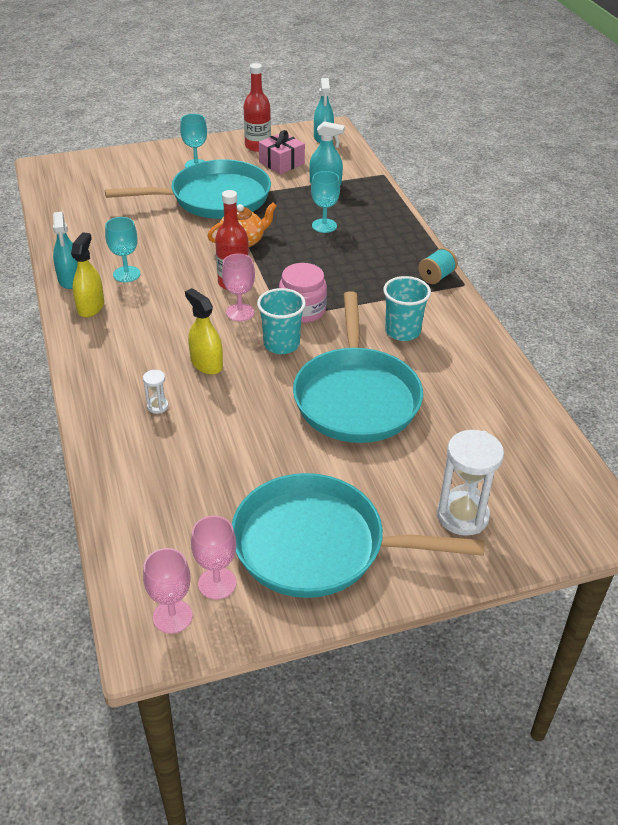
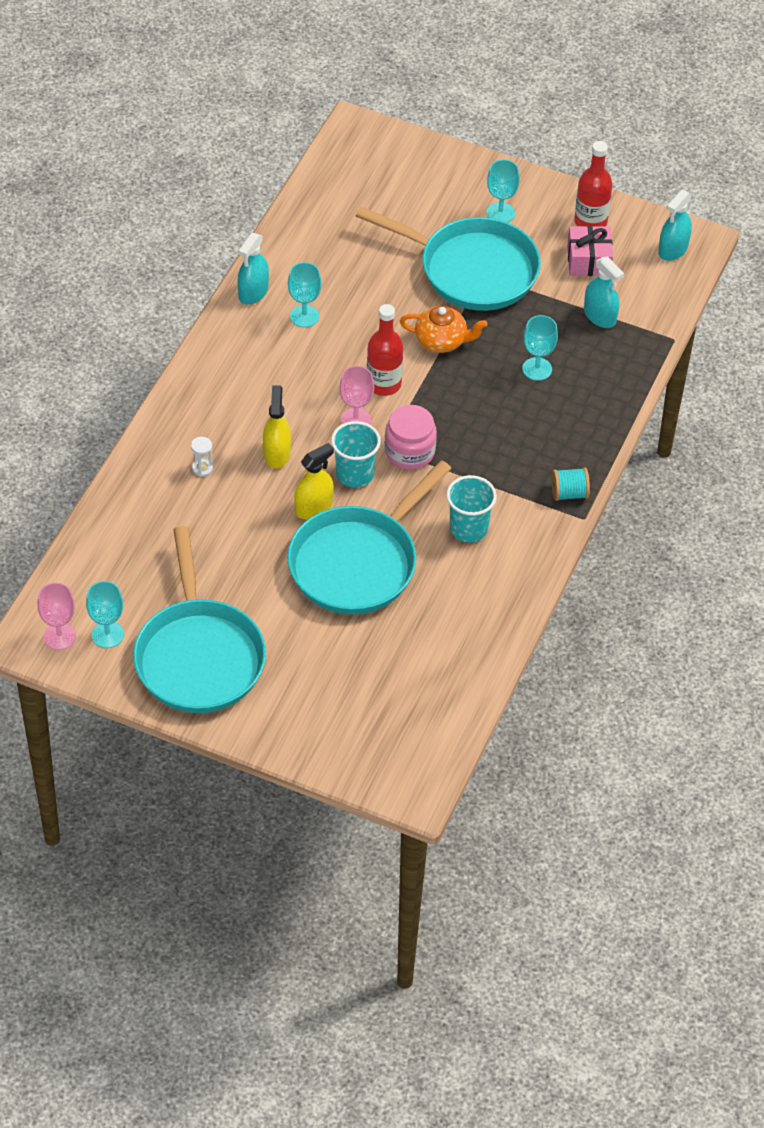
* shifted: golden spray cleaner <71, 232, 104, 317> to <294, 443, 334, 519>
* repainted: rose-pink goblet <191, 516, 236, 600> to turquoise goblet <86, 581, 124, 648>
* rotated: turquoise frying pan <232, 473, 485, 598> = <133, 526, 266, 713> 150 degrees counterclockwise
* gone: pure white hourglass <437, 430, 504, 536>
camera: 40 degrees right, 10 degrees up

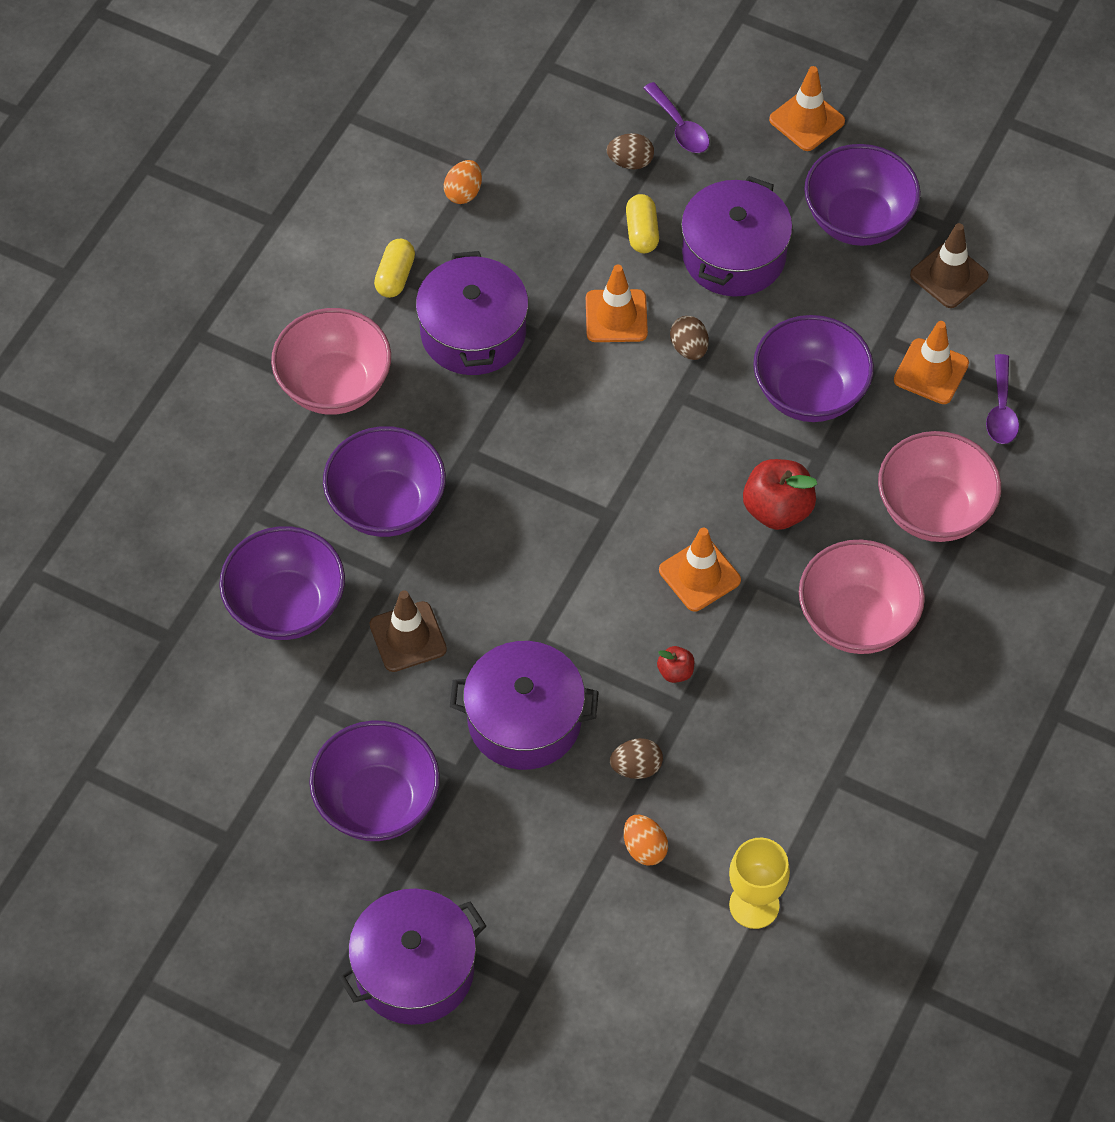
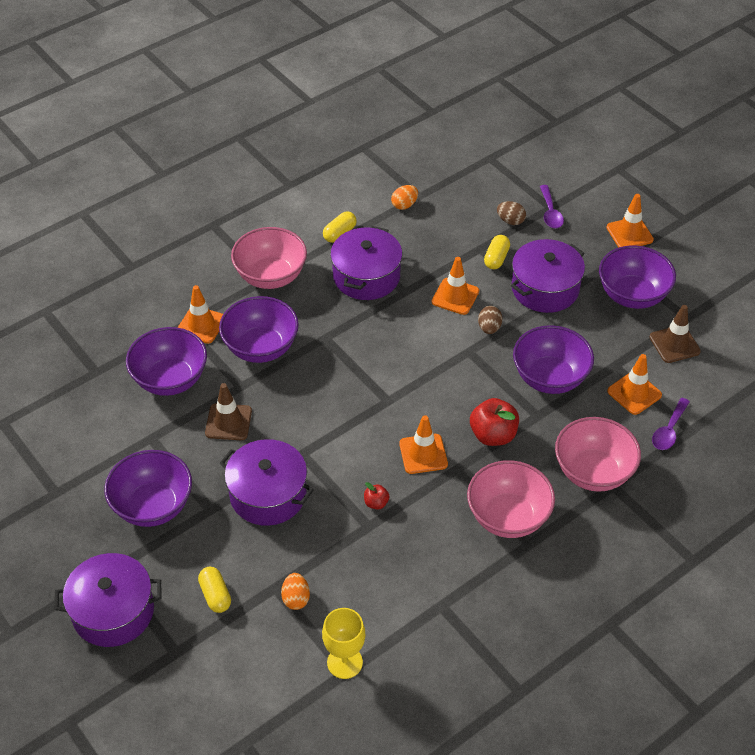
* gone: dark brown egg <610, 738, 663, 779>
* new: orange-coloured road cone <178, 285, 223, 344>
* new: golden capsule <198, 567, 231, 613>
camera: 25 degrees right, 10 degrees down

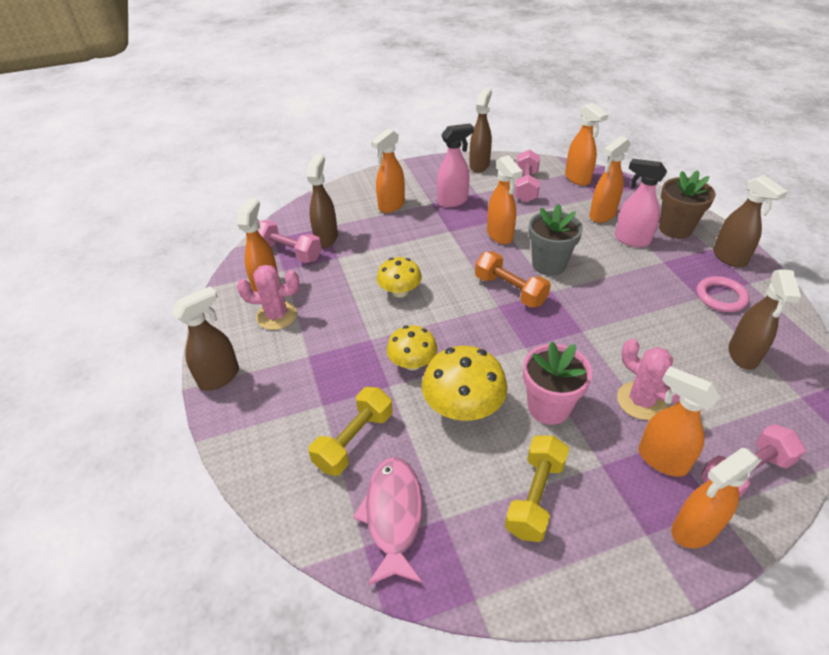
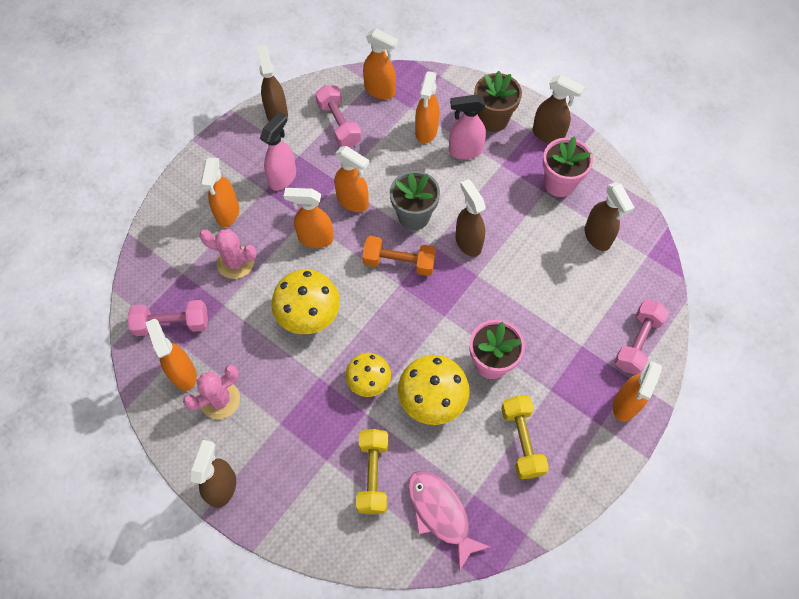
* shifted: dark brown spray cleaner <307, 154, 338, 248> to <455, 179, 486, 257>
* scaled: golden fungus <377, 257, 422, 298> = <271, 269, 340, 334> x1.54
* shifted: rose-pink saguaro cactus <617, 339, 680, 420> to <199, 229, 257, 279>
* shifted: orange-coloured spray cleaner <638, 366, 720, 477> to <284, 188, 334, 248>
* swapped: rose-pink torus <697, 276, 749, 312> to rose-pink plant pot <543, 137, 593, 197>
camera: 35 degrees left, 20 degrees up

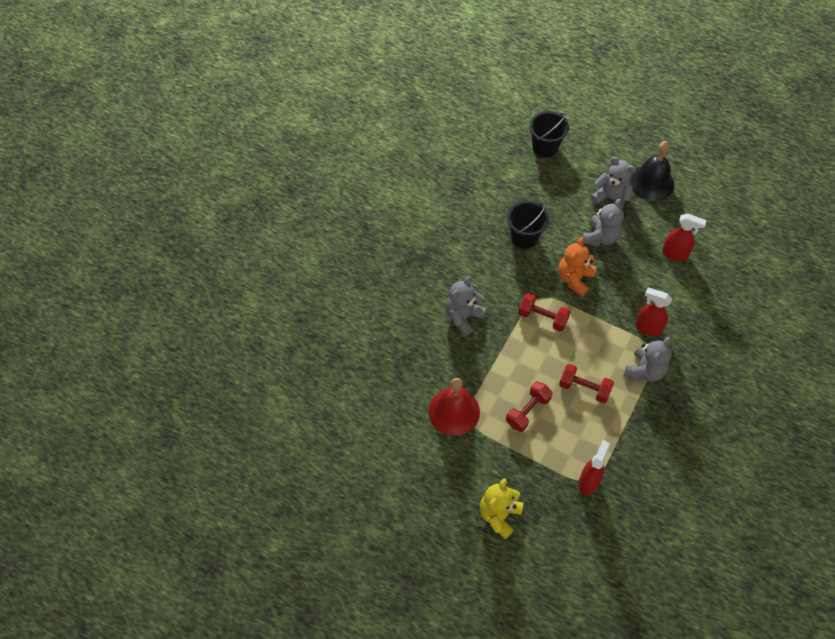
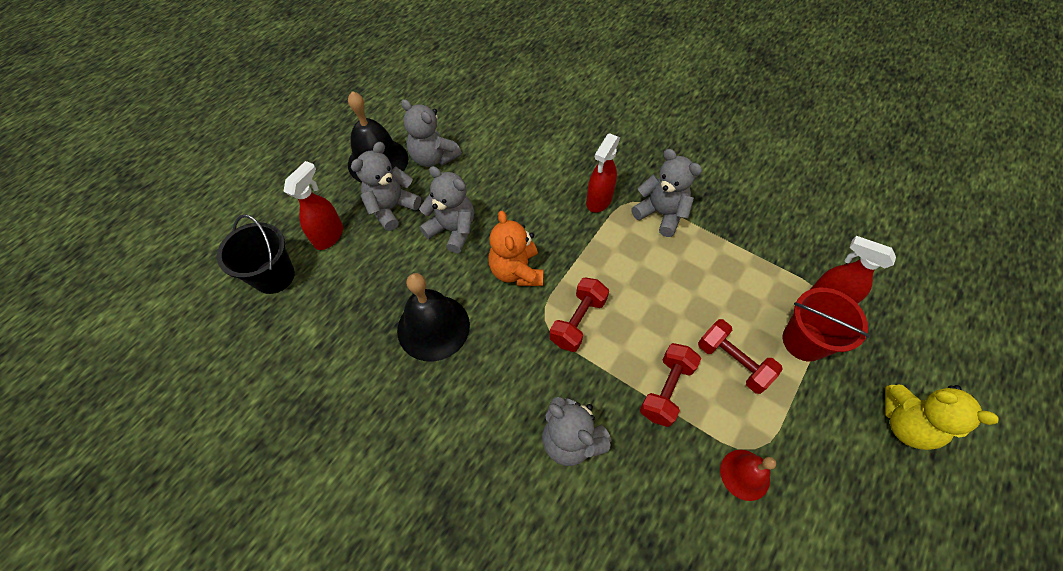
* scaled: scarlet bell <429, 378, 480, 435> = <720, 450, 776, 501> x0.59
* swapped: jet-black bucket <507, 201, 549, 249> to jet-black bell <397, 273, 470, 362>
* rotated: orange-coloured stuffed bear <559, 237, 596, 297> = <488, 211, 543, 286> 45 degrees clockwise
* shifted: scarlet free weight <559, 364, 614, 403> to <640, 343, 701, 427>
* shifted: scarlet spray cleaner <662, 213, 707, 261> to <283, 161, 343, 250>
* new: grey stuffed bear <401, 99, 462, 167>
* new: scarlet bucket <783, 288, 870, 362>
camera: 85 degrees left, 0 degrees up

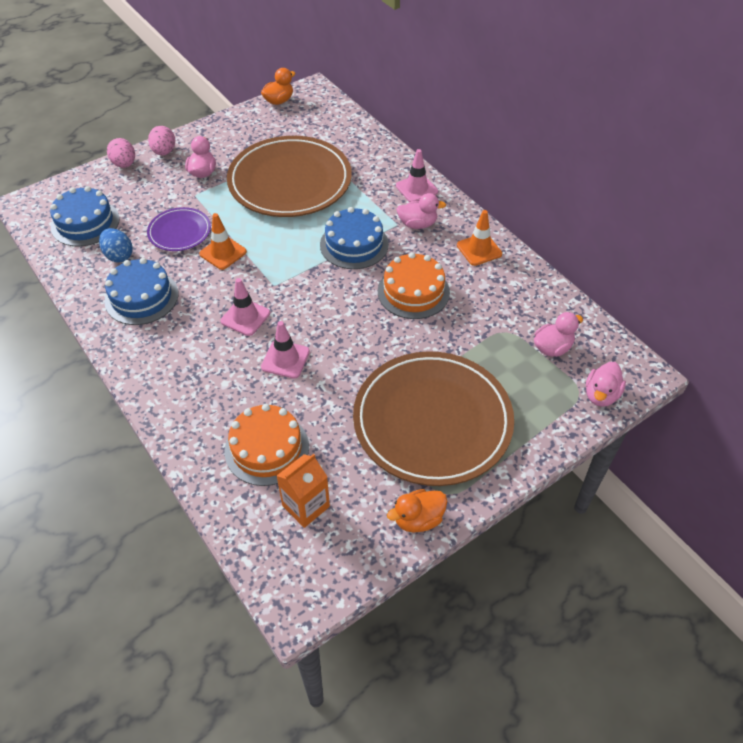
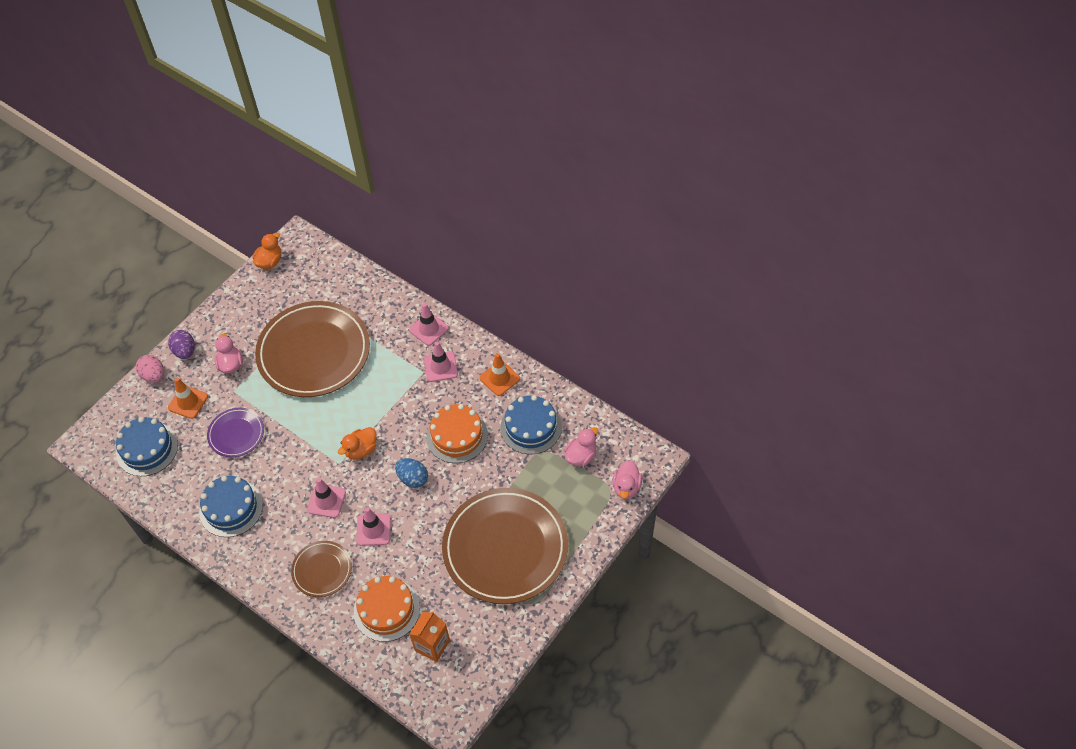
* shifted: blue egg <99, 228, 133, 263> to <395, 458, 428, 488>
* repainted: rose-pink egg <148, 126, 175, 155> to purple egg <169, 330, 195, 359>
* shifted: orange-coloured road cone <199, 213, 247, 270> to <168, 378, 208, 419>
* shifted: blue layer cake <320, 207, 389, 269> to <500, 395, 562, 454>
* shifted: orange-coloured toy duck <387, 489, 447, 533> to <338, 427, 377, 460>
* swapped: rose-pink toy duck <396, 193, 446, 229> to rose-pink road cone <424, 342, 458, 382>
* new: dark brown plate <291, 541, 352, 597>
camera: 15 degrees left, 5 degrees up

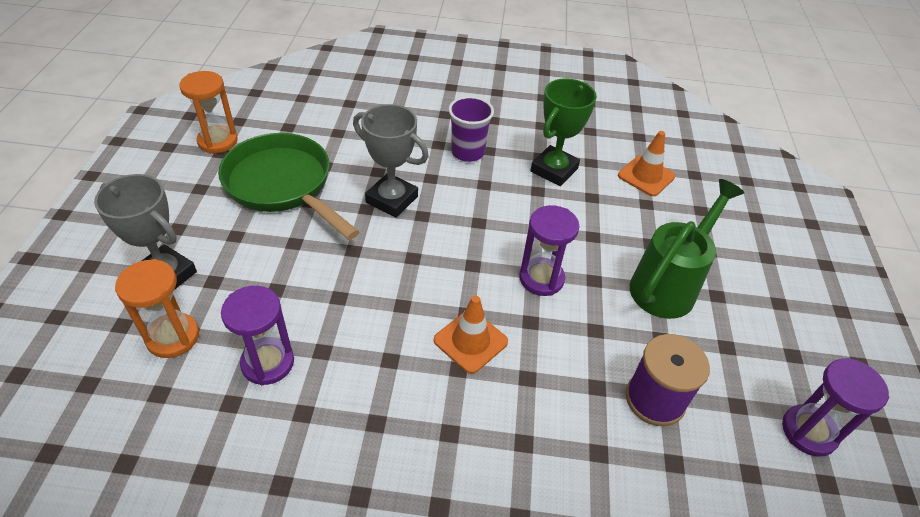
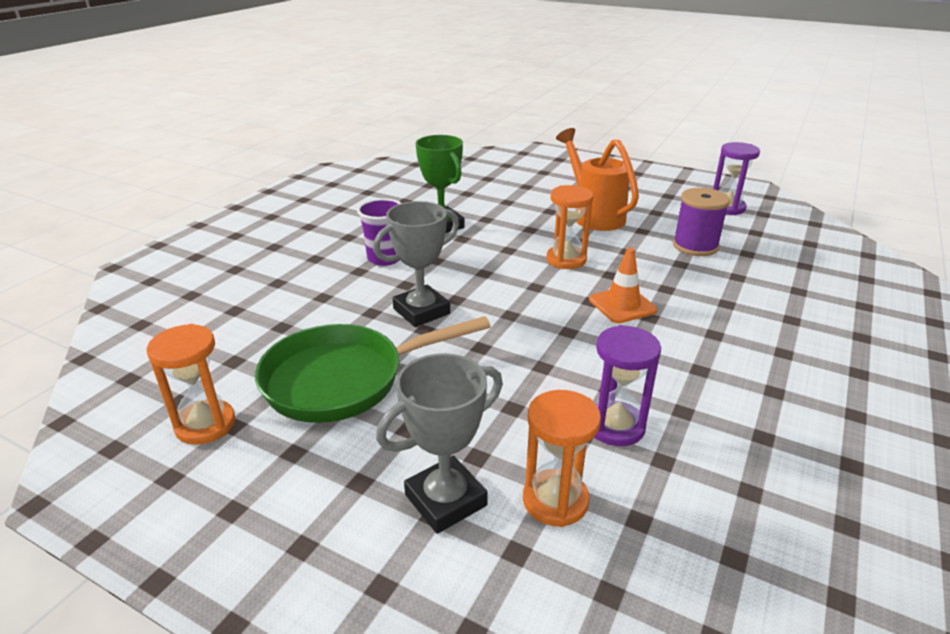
* repainted: purple hourglass <519, 205, 579, 296> to orange-coloured hourglass <546, 185, 593, 269>
* gone: orange-coloured road cone <618, 131, 676, 196>
* repainted: green sprinkling can <630, 179, 744, 319> to orange-coloured sprinkling can <556, 128, 639, 231>
camera: 65 degrees left, 15 degrees down

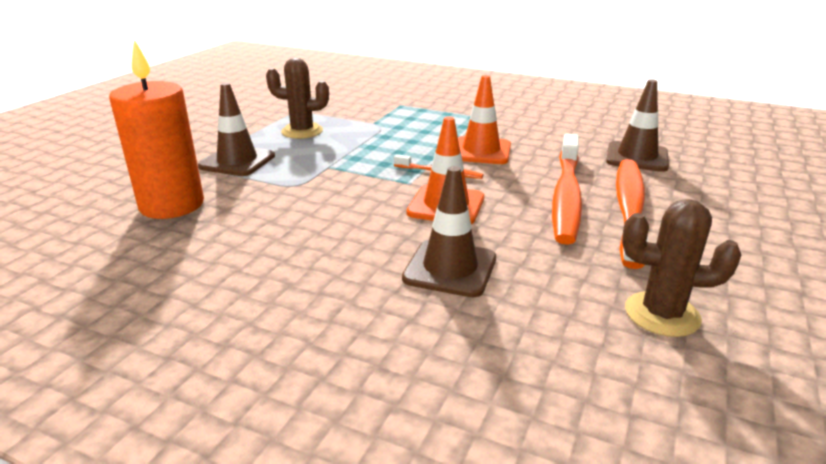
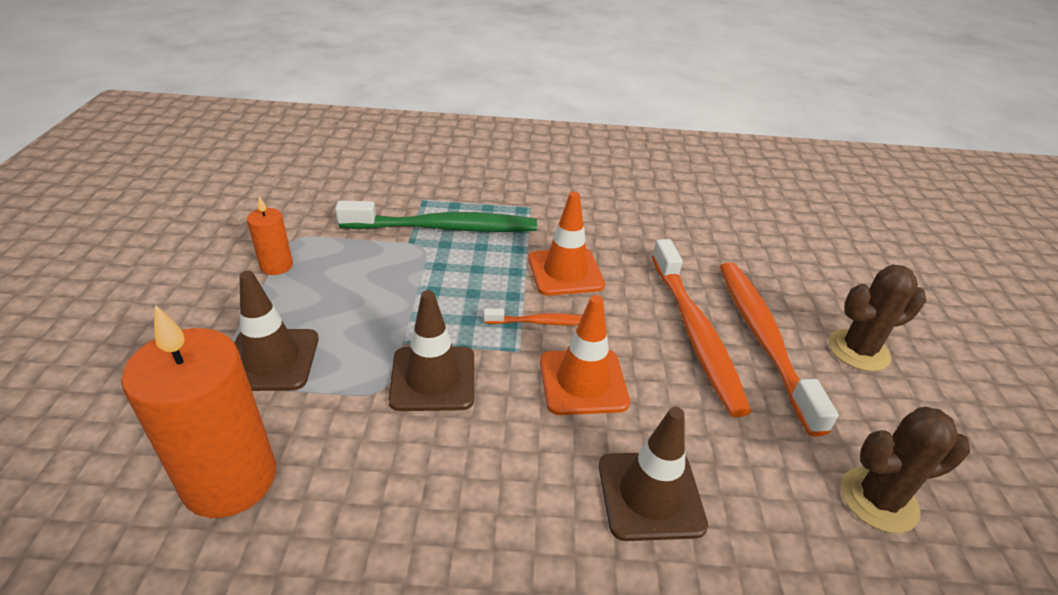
* shifted: dark brown saguaro cactus <266, 58, 329, 139> to <829, 265, 926, 371>
* shifted: dark brown road cone <606, 79, 669, 172> to <388, 290, 474, 411>
* new: orange-coloured candle <247, 196, 293, 275>
* new: green tooth brush <335, 201, 537, 232>
camera: 25 degrees left, 10 degrees up

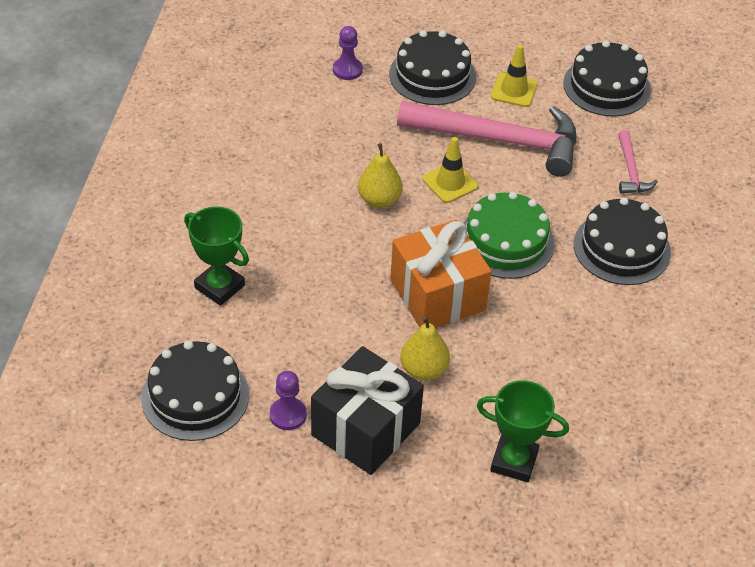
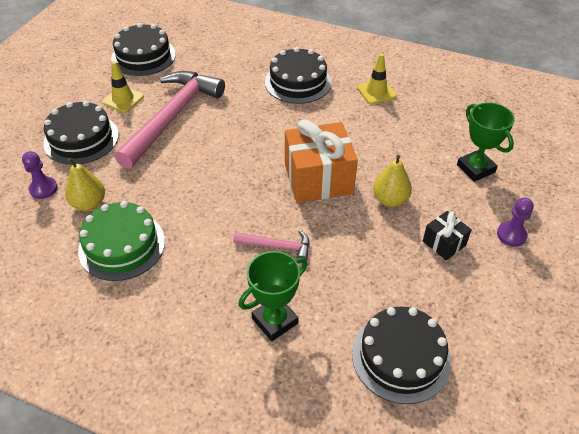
* shifted: purple pawn <270, 371, 307, 430> to <497, 197, 534, 247>
* scaled: jet-black wrapped gift <311, 346, 424, 475> = <423, 211, 472, 260> x0.50
* shifted: golden pear fruit <358, 143, 403, 208> to <65, 158, 105, 211>
* shifted: golden road cone <423, 137, 478, 203> to <357, 54, 397, 104>
* shifted: green layer cake <463, 192, 555, 279> to <78, 201, 165, 281>
* rotated: green award cup <477, 380, 569, 482> = <457, 102, 515, 182> 60 degrees counterclockwise
* shifted: rose-pink claw hammer <618, 130, 658, 194> to <233, 230, 310, 260>
camera: 75 degrees left, 0 degrees up

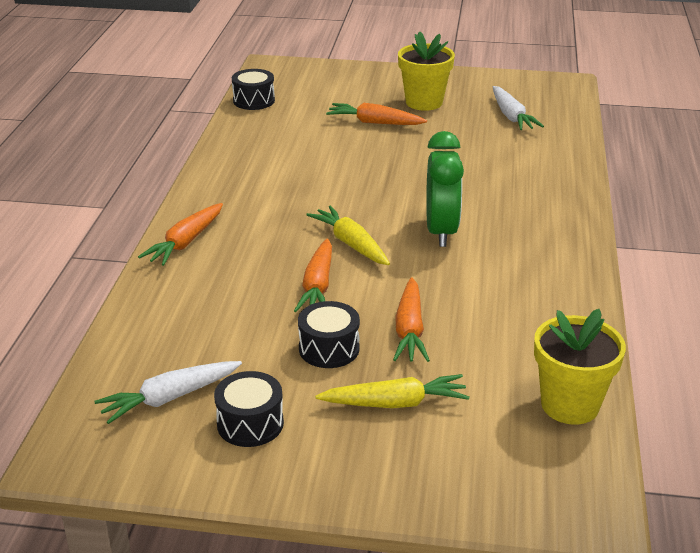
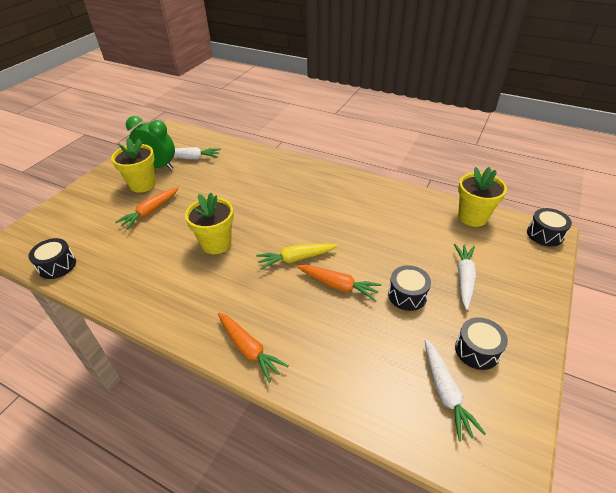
* repainted: golden carrot <315, 374, 470, 408> to pure white carrot <454, 244, 476, 310>
* gone: orange-coloured carrot <393, 277, 430, 362>
* shifted: green clock <426, 131, 464, 247> to <126, 116, 175, 170>
* new: golden plant pot <185, 193, 234, 254>
* new: jet-black snare drum <527, 208, 572, 247>
camera: 70 degrees left, 10 degrees up

